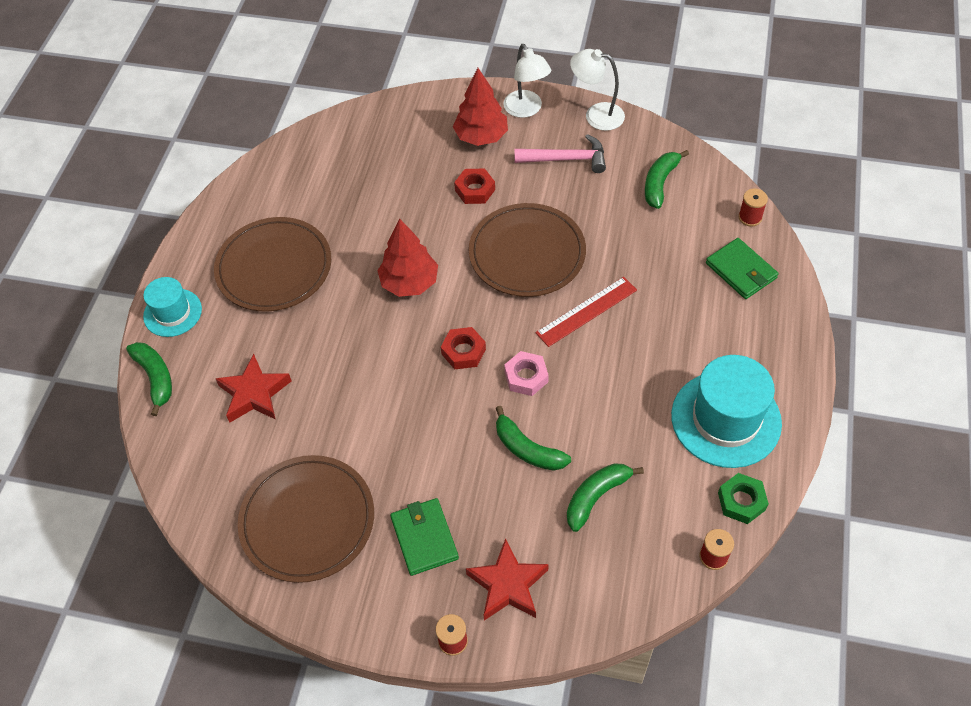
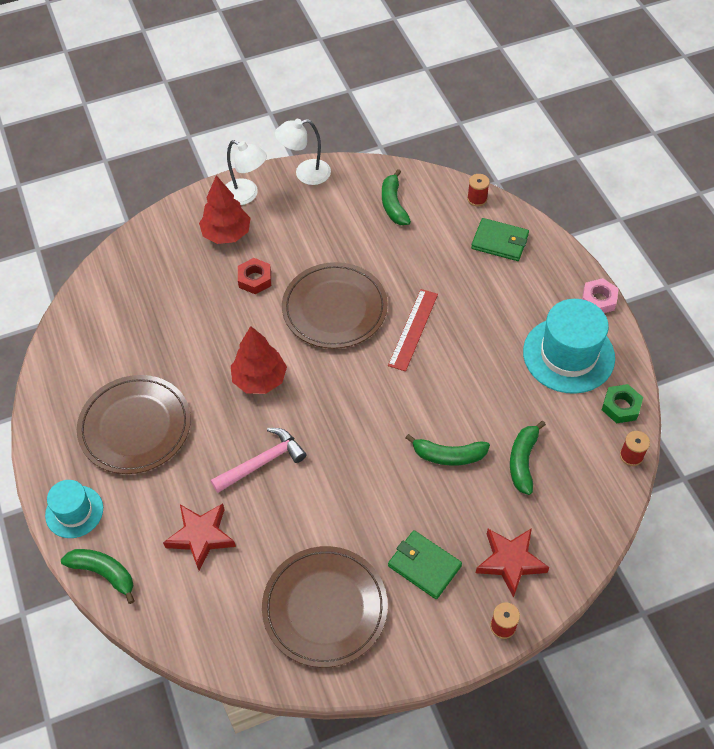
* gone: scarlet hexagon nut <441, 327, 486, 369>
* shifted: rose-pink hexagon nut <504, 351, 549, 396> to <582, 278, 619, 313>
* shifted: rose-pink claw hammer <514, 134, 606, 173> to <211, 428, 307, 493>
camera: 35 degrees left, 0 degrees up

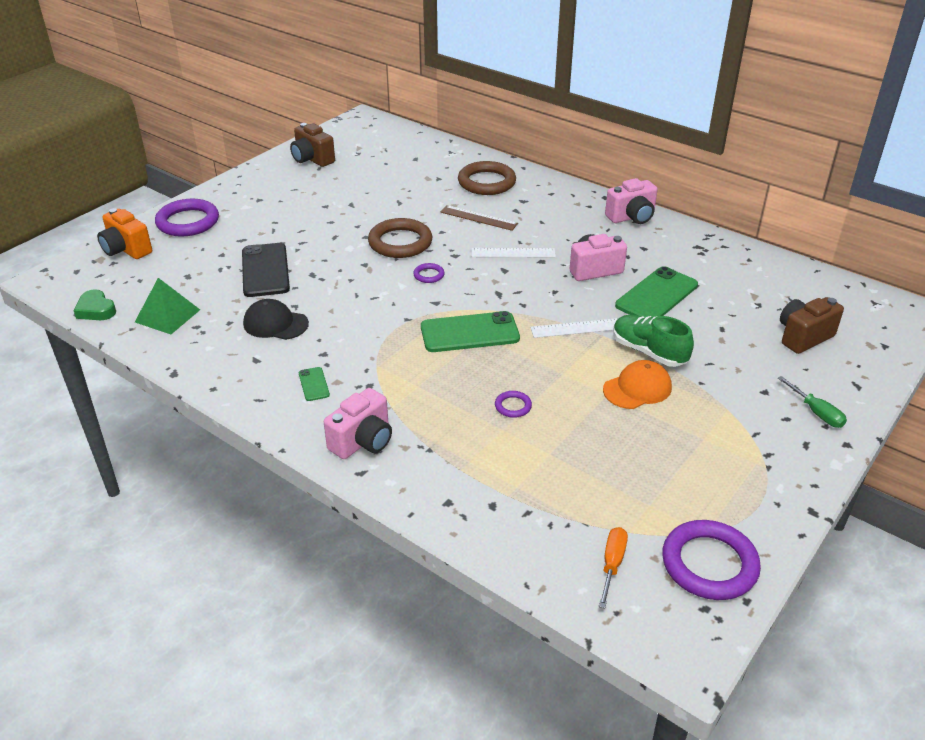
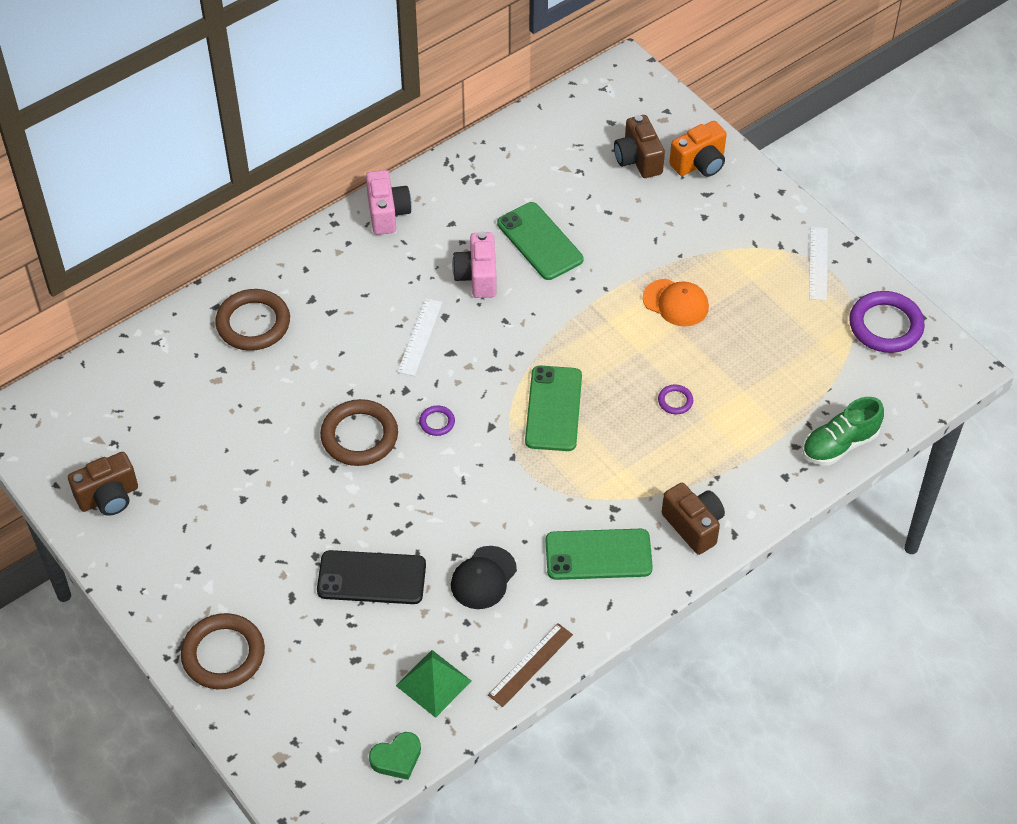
* shifted: orange-coloured photo camera <97, 208, 152, 259> to <669, 121, 727, 177>
* repainted: purple torus <155, 199, 219, 237> to dark brown torus <181, 613, 265, 689>
* scaled: green smartphone <299, 367, 330, 401> = <546, 529, 653, 580> x2.15
* repainted: rose-pink photo camera <324, 388, 392, 459> to dark brown photo camera <662, 483, 725, 555>
* shifted: dark brown ruler <441, 205, 518, 231> to <488, 623, 573, 707>
* shifted: pure white ruler <530, 318, 618, 338> to <809, 227, 828, 300>
* gone: orange-coloured flat screwdriver <599, 527, 628, 608>
* rotated: orange-coloured peaked cap <603, 360, 672, 409> = <643, 279, 709, 327> 135 degrees clockwise
* shifted: green lace-up shoe <613, 315, 694, 367> to <802, 397, 884, 465>
* gone: green flat screwdriver <778, 376, 847, 428>
camera: 75 degrees left, 15 degrees up

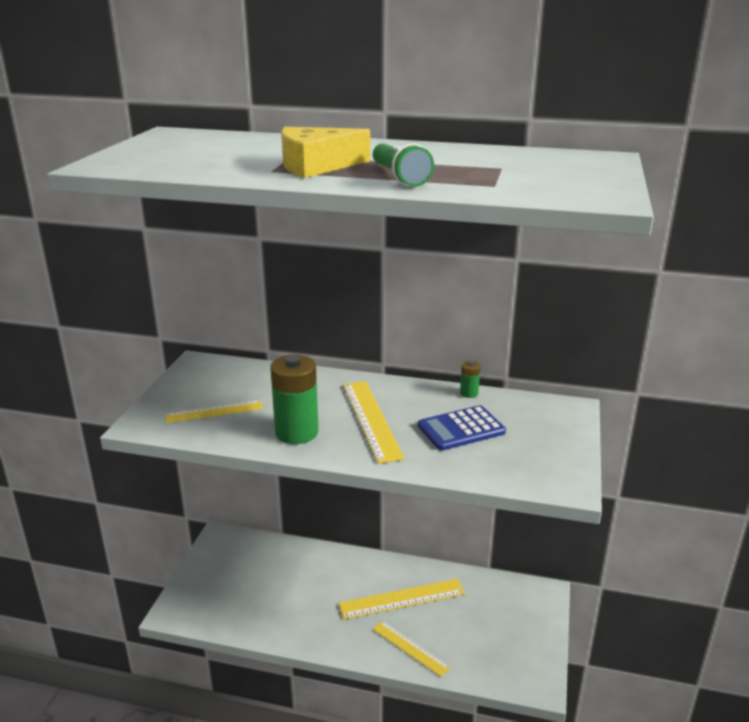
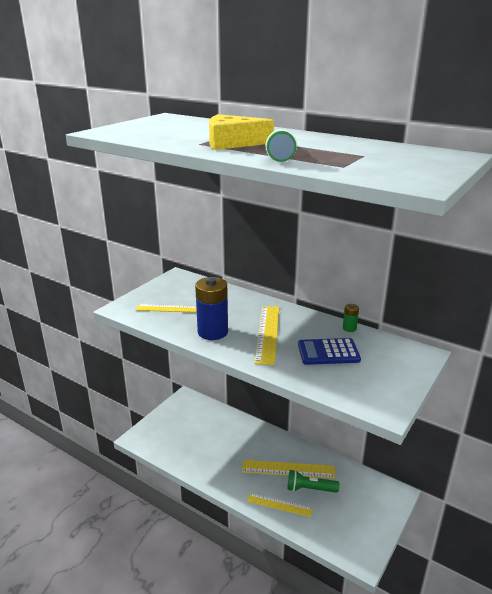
* repainted: green AA battery <270, 355, 319, 444> to blue AA battery <195, 277, 228, 340>
* rotated: golden ruler <373, 621, 451, 677> = <247, 493, 313, 517> 45 degrees counterclockwise
* new: green flashlight <288, 470, 340, 493>
camera: 20 degrees right, 0 degrees up

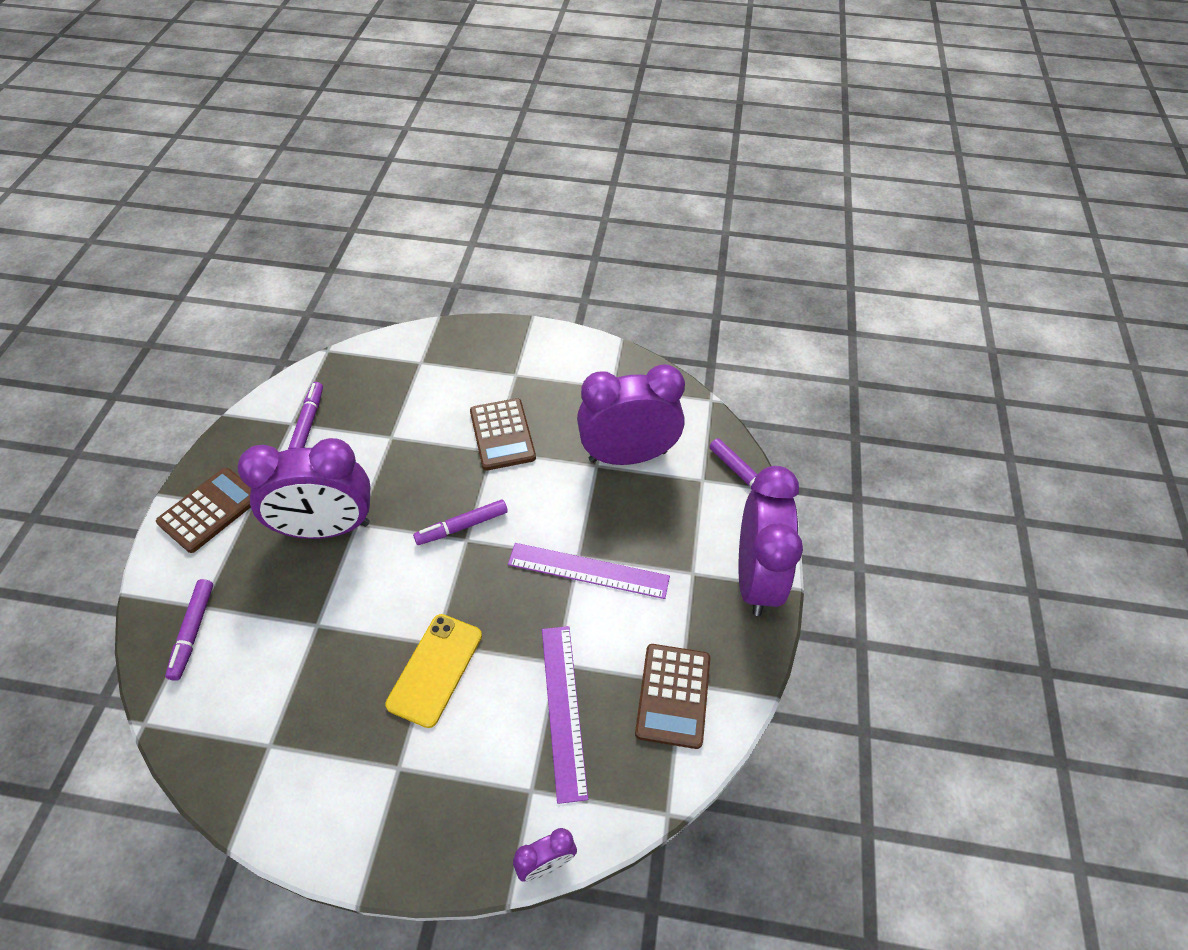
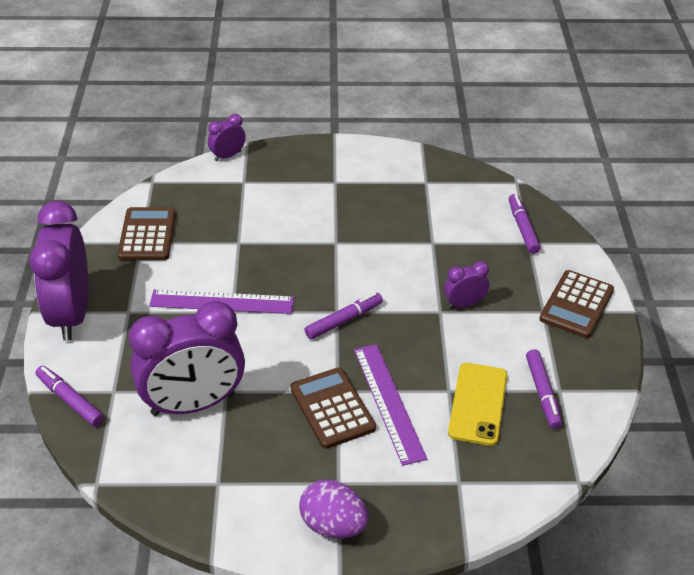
* scaled: purple clock <238, 438, 370, 539> = <444, 261, 489, 308> x0.45
* shifted: golden smartphone <385, 614, 482, 728> to <448, 363, 507, 446>
* shifted: purple ruler <542, 626, 588, 804> to <354, 344, 427, 466>
* new: purple egg <299, 479, 369, 539>
camera: 170 degrees right, 10 degrees down

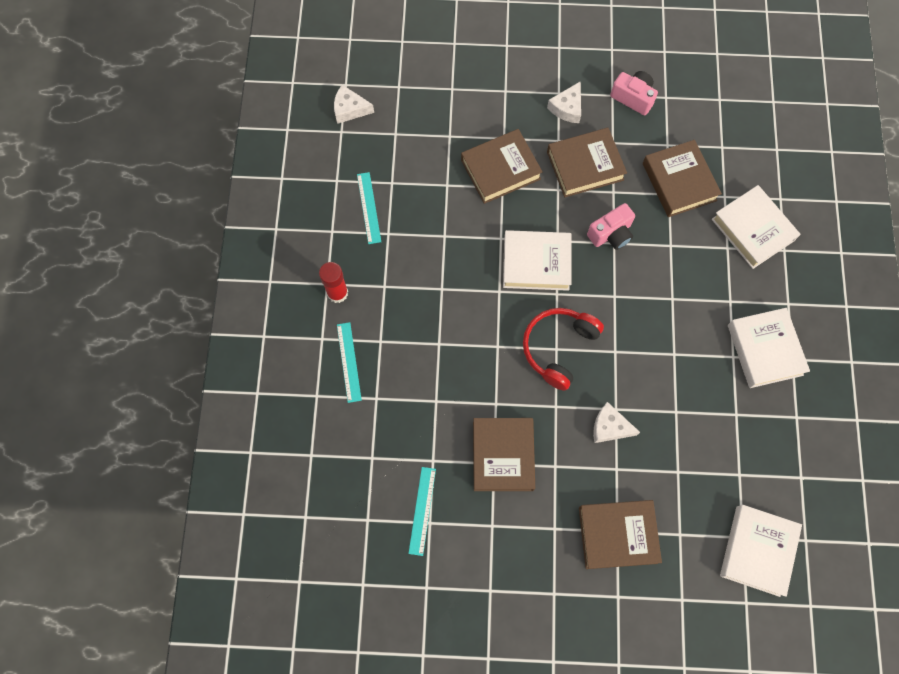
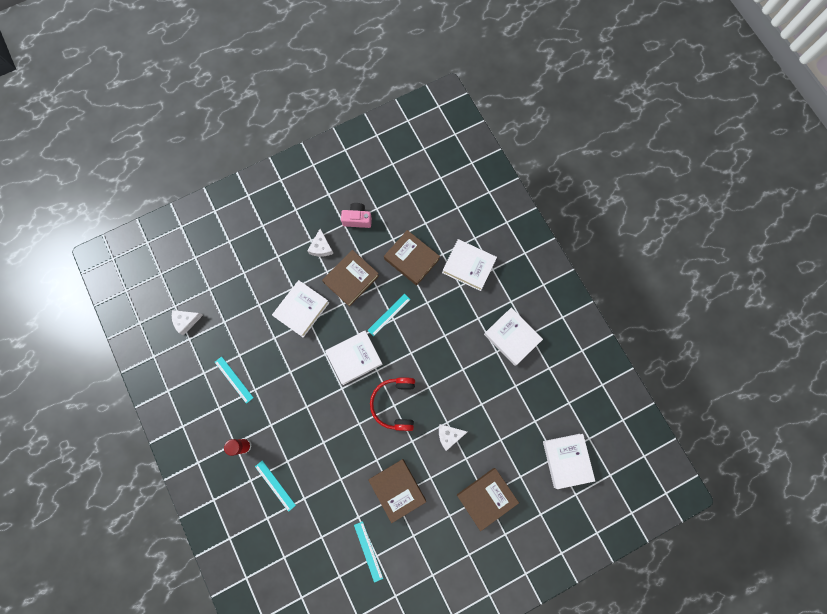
* repainted: dark brown book <461, 129, 543, 204> to pure white book <272, 280, 329, 338>
* swapped: rose-pink photo camera <587, 203, 635, 250> to turquoise ruler <367, 294, 411, 336>
camera: 30 degrees left, 5 degrees up

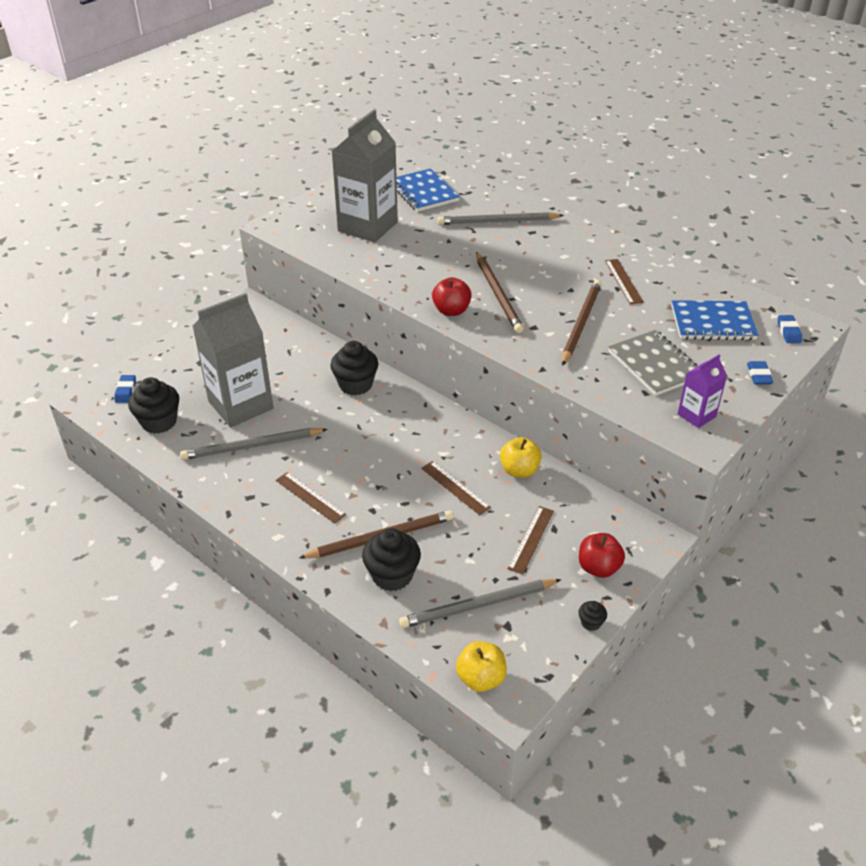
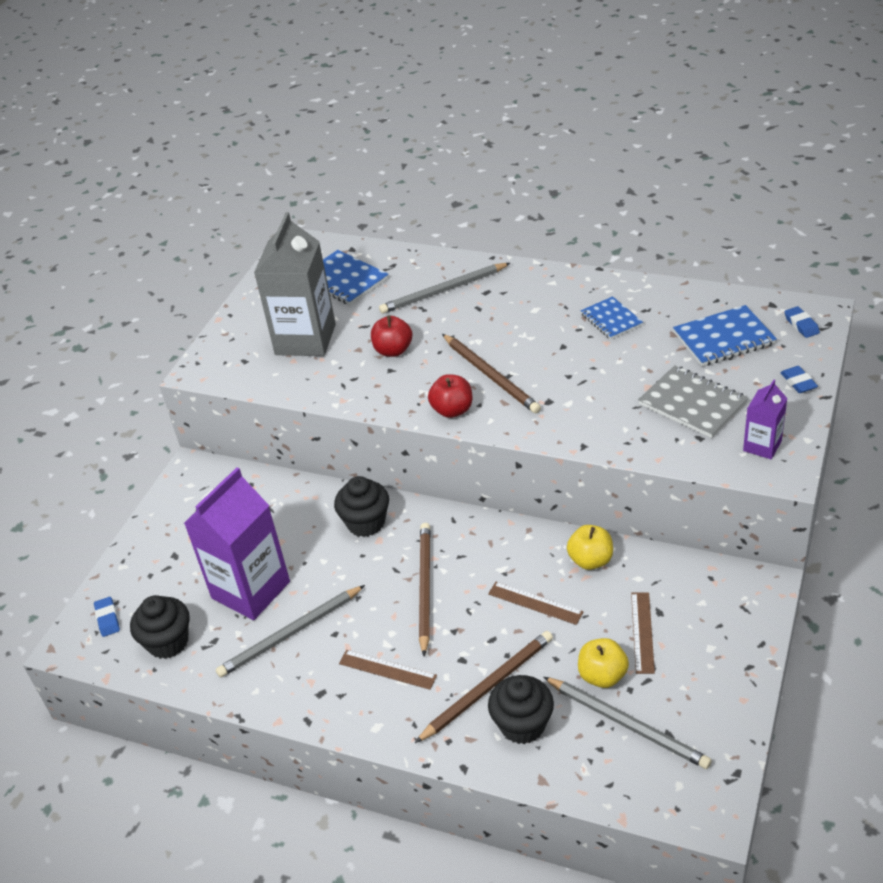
* repainted: grey juice carton <193, 293, 273, 427> to purple juice carton <184, 467, 290, 620>
* rotated: grey wooden pencil <399, 579, 561, 628> = <544, 677, 712, 769> 105 degrees counterclockwise
* shifted: golden toy apple <456, 641, 507, 692> to <578, 638, 629, 688>
* shifted: dark brown wooden pencil <562, 280, 601, 366> to <419, 523, 430, 656>
* shifted: scarlet toy apple <579, 533, 625, 578> to <371, 315, 412, 357>
* gone: jet-black fairy cake <579, 601, 607, 631>
* swapped: dark brown ruler <605, 259, 644, 304> to blue notebook <581, 296, 643, 339>
camera: 15 degrees left, 0 degrees up

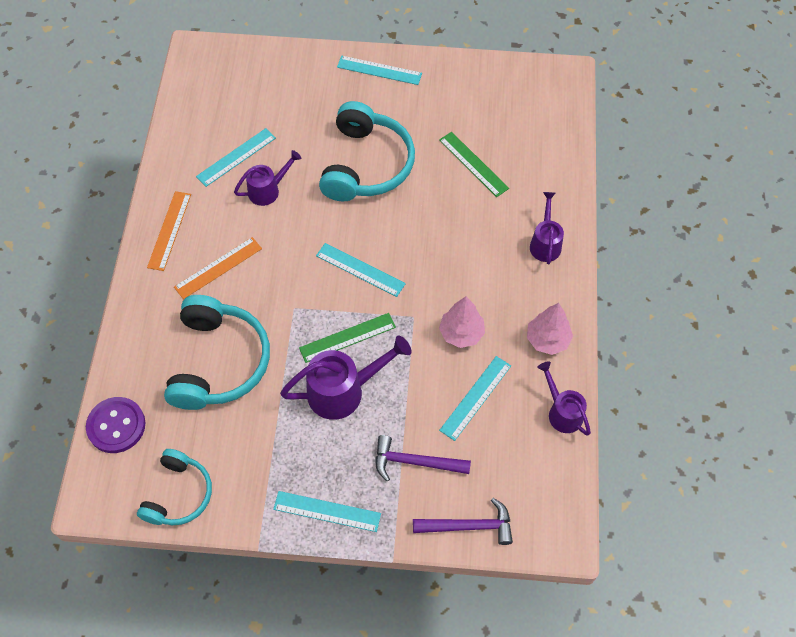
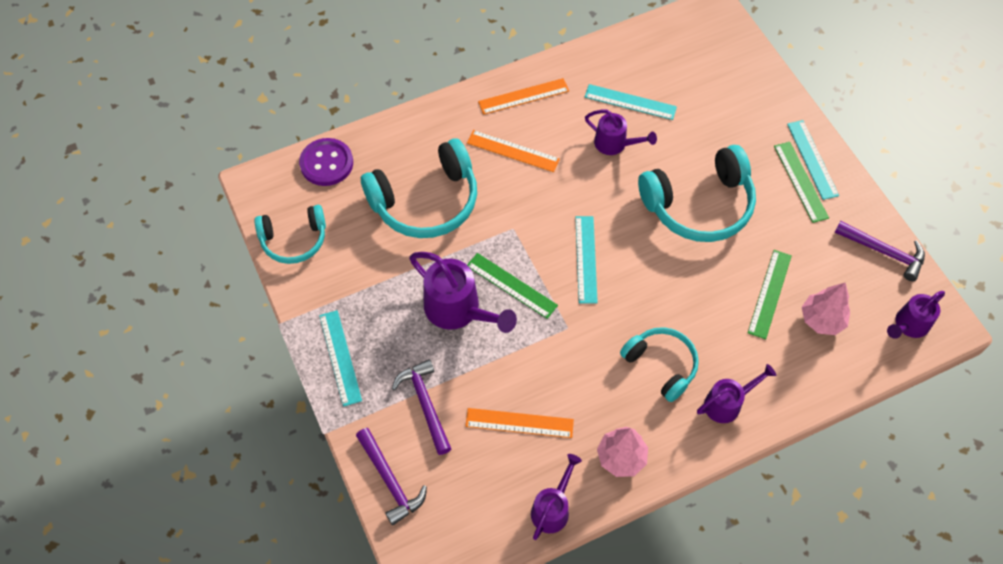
* shifted: rose-pink tree <439, 296, 485, 348> to <802, 283, 850, 335>
* repainted: turquoise ruler <439, 356, 511, 441> to orange-coloured ruler <465, 408, 574, 438>
* new: turquoise headset <620, 327, 699, 402>
* new: green ruler <774, 142, 829, 223>
* new: purple claw hammer <834, 221, 925, 281>
* new: purple sprinkling can <887, 291, 945, 339>
camera: 60 degrees right, 0 degrees up

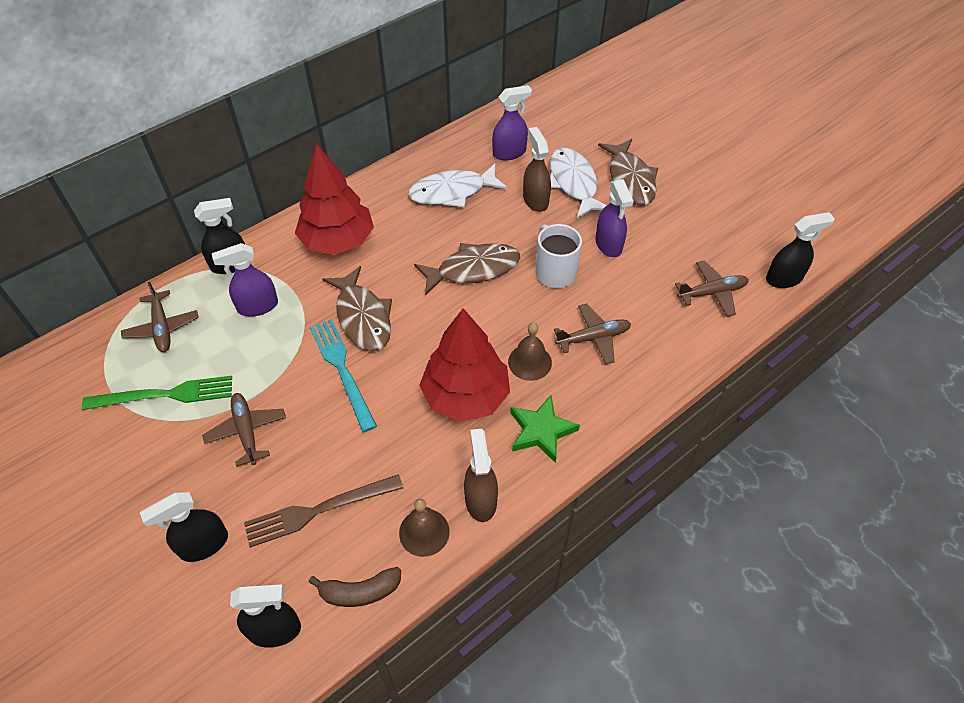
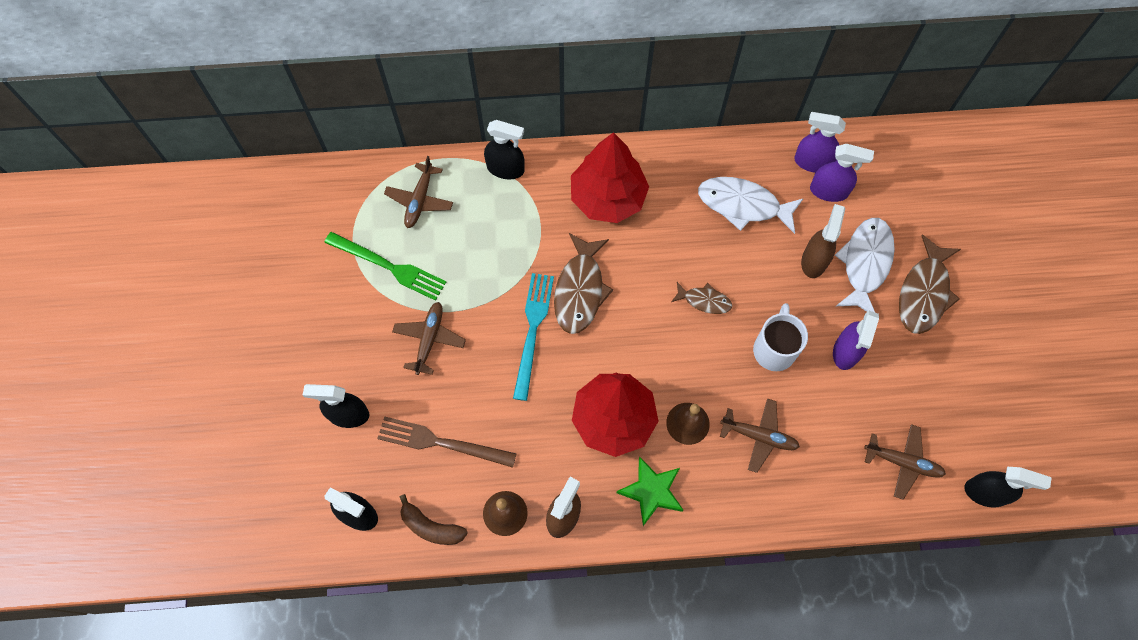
* shifted: purple spray cleaner <212, 243, 278, 317> to <794, 112, 846, 173>
* scaled: dark brown fish figure <414, 243, 520, 295> = <671, 282, 732, 314> x0.55
camera: 35 degrees right, 15 degrees up

